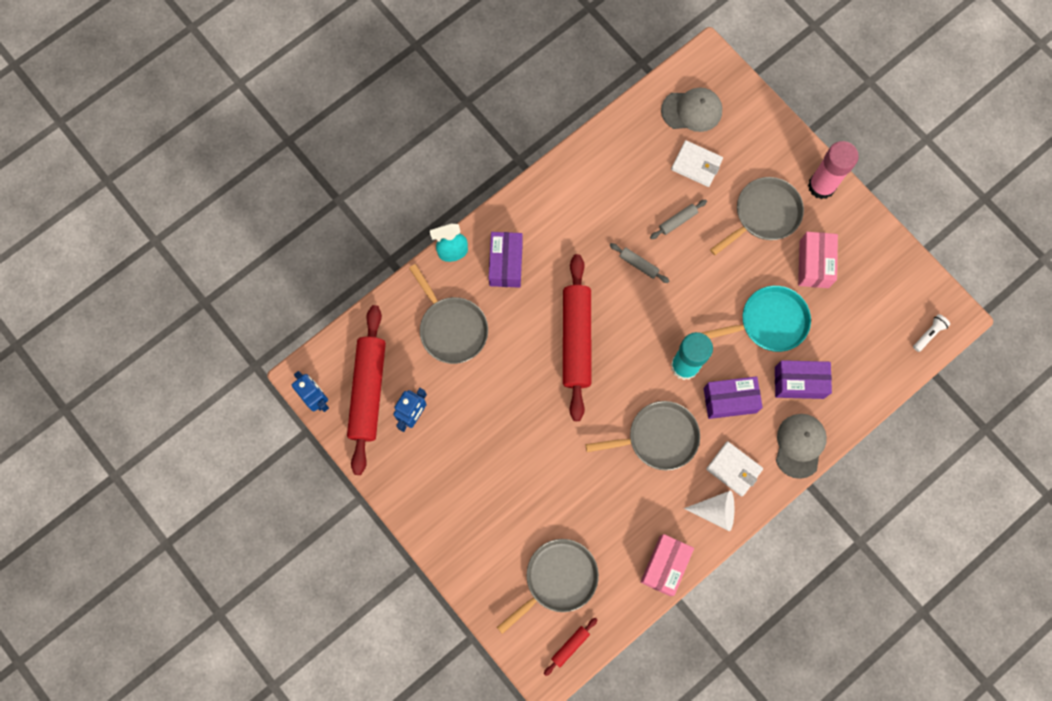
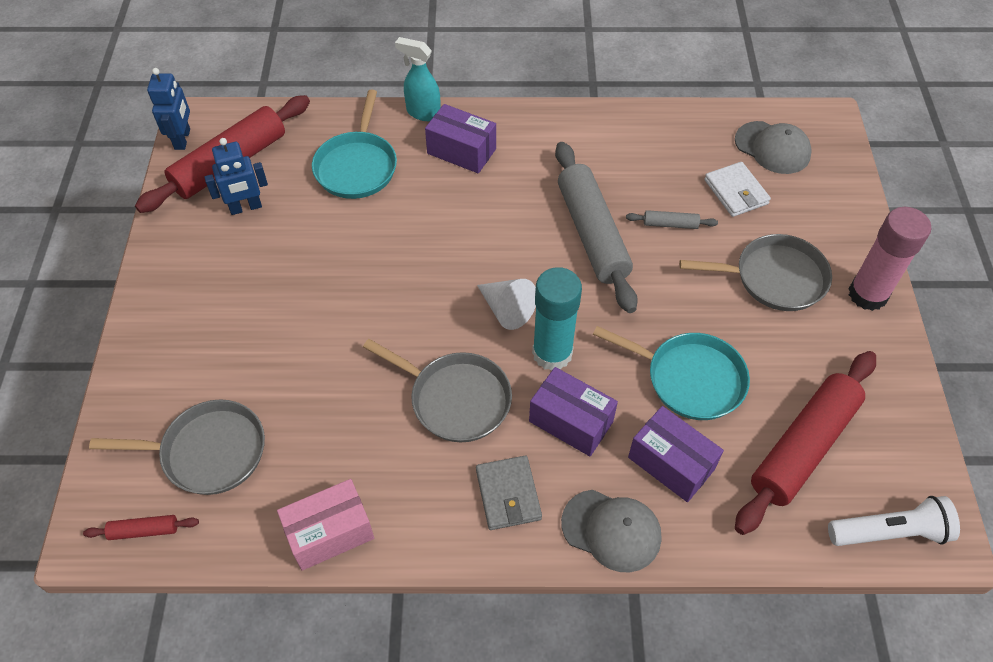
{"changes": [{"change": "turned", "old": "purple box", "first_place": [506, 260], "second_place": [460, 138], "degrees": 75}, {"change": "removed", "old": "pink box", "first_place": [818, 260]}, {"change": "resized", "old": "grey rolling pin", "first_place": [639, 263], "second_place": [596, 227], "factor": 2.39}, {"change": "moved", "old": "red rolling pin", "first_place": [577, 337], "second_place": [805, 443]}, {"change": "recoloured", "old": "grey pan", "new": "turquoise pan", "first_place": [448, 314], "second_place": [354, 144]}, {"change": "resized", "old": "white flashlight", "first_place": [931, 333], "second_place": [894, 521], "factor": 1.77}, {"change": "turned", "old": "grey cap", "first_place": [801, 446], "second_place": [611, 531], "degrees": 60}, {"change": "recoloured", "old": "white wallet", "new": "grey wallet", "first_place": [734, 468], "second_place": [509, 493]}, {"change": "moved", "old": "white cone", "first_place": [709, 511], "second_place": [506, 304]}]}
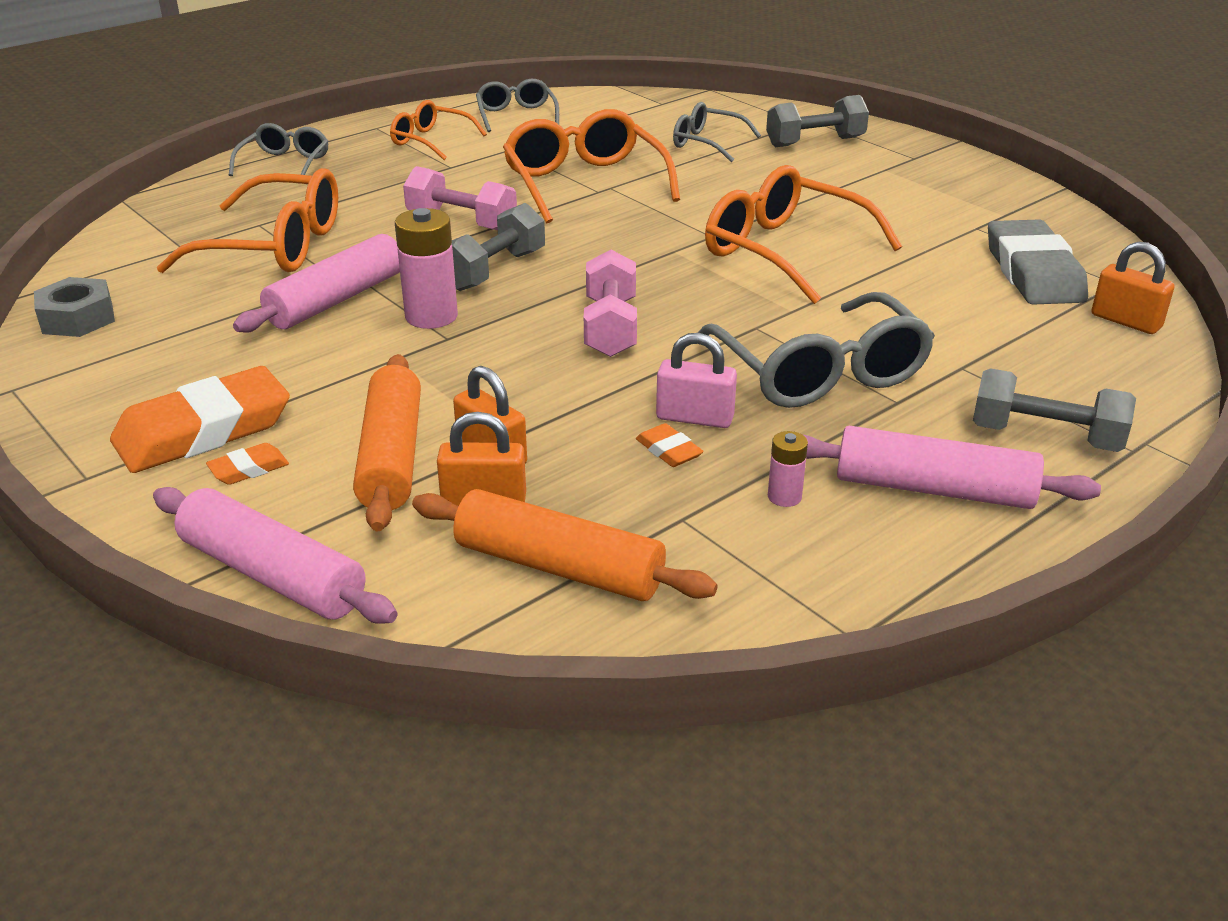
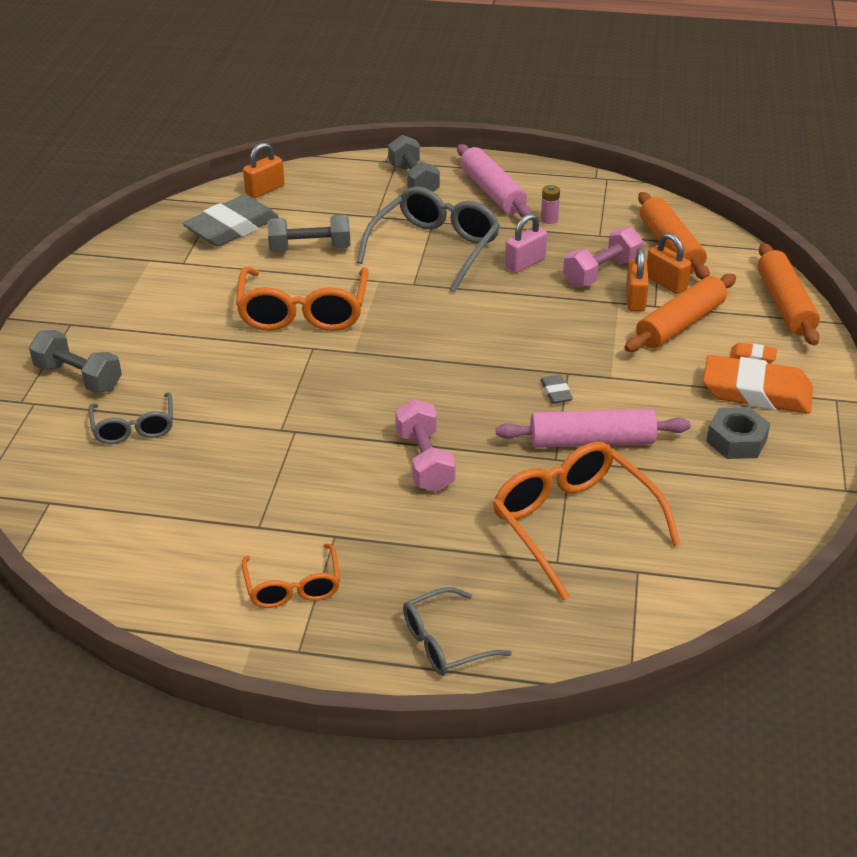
{"changes": [{"change": "removed", "old": "grey glasses", "first_place": [517, 105]}, {"change": "removed", "old": "orange glasses", "first_place": [591, 166]}, {"change": "moved", "old": "grey dumbbell", "first_place": [498, 247], "second_place": [308, 233]}, {"change": "replaced", "old": "pink battery", "new": "grey eraser", "first_place": [426, 268], "second_place": [556, 389]}, {"change": "turned", "old": "orange padlock", "first_place": [1133, 288], "second_place": [264, 170], "degrees": 45}, {"change": "moved", "old": "pink dumbbell", "first_place": [610, 303], "second_place": [603, 257]}, {"change": "moved", "old": "grey nut", "first_place": [74, 307], "second_place": [738, 433]}, {"change": "turned", "old": "pink padlock", "first_place": [696, 380], "second_place": [526, 243], "degrees": 75}, {"change": "removed", "old": "orange eraser", "first_place": [670, 445]}, {"change": "recoloured", "old": "pink rolling pin", "new": "orange rolling pin", "first_place": [275, 555], "second_place": [789, 294]}]}
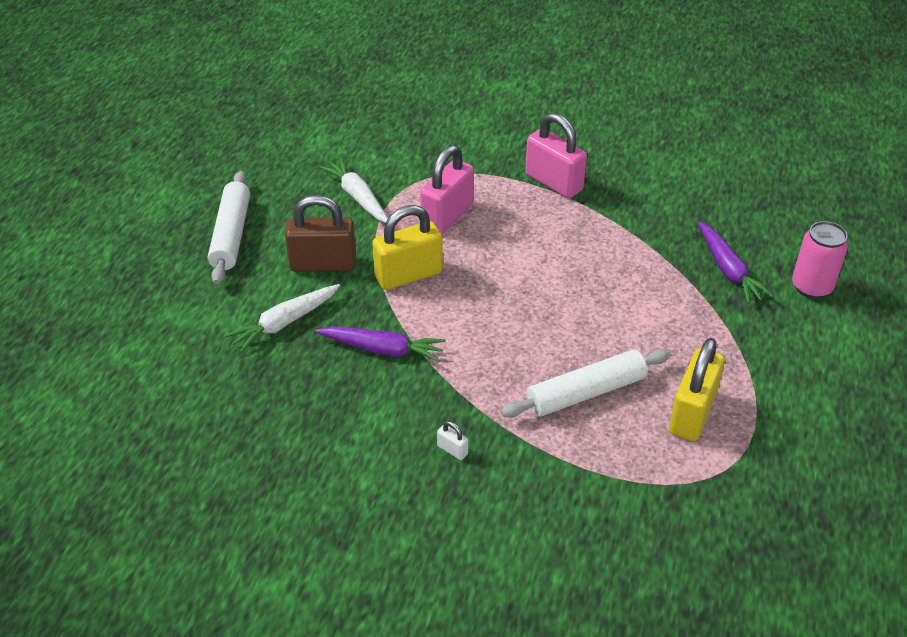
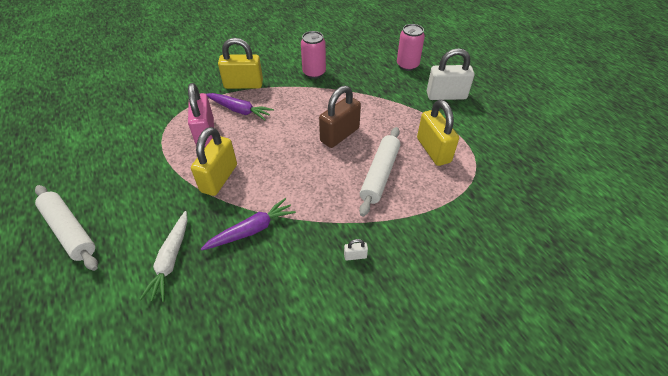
{"changes": [{"change": "recoloured", "old": "pink padlock", "new": "yellow padlock", "first_place": [556, 156], "second_place": [240, 63]}, {"change": "removed", "old": "white carrot", "first_place": [353, 190]}, {"change": "moved", "old": "brown padlock", "first_place": [320, 233], "second_place": [340, 116]}, {"change": "moved", "old": "purple carrot", "first_place": [735, 262], "second_place": [240, 106]}, {"change": "added", "new": "pink can", "second_place": [313, 55]}, {"change": "added", "new": "white padlock", "second_place": [450, 74]}]}
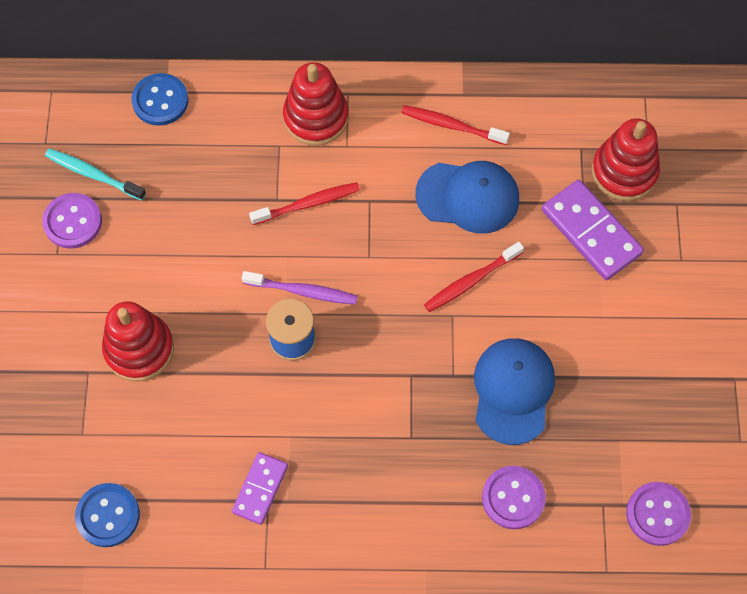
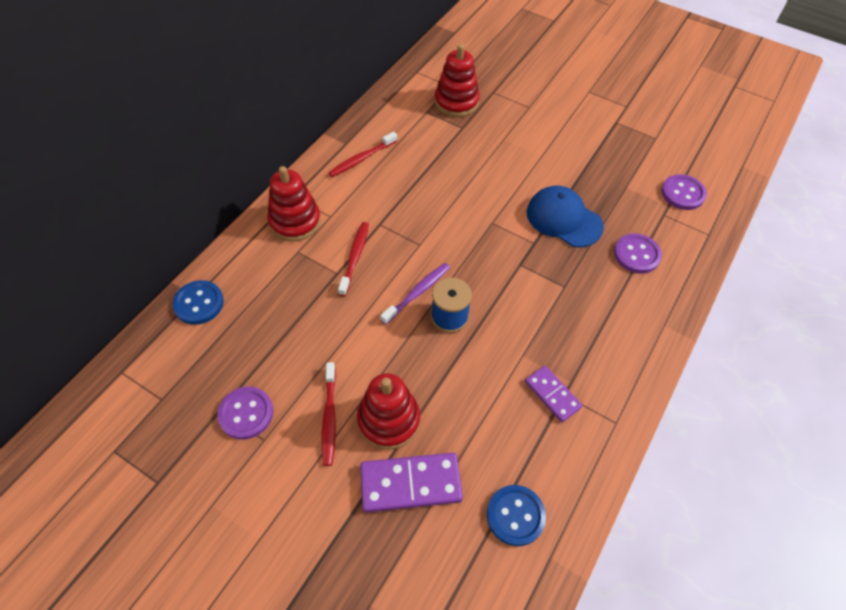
{"changes": [{"change": "removed", "old": "turquoise toothbrush", "first_place": [95, 175]}, {"change": "removed", "old": "blue cap", "first_place": [467, 197]}, {"change": "moved", "old": "purple domino", "first_place": [593, 230], "second_place": [411, 482]}, {"change": "moved", "old": "red toothbrush", "first_place": [474, 277], "second_place": [329, 414]}]}
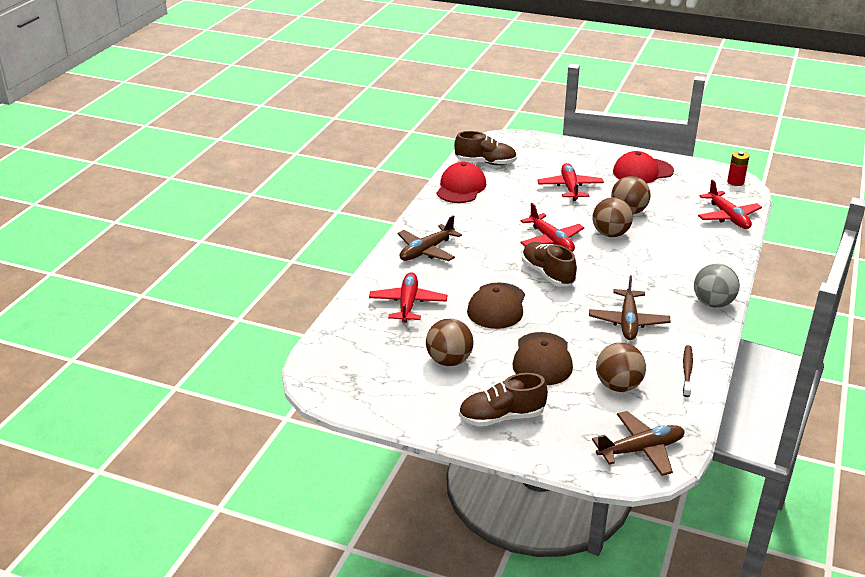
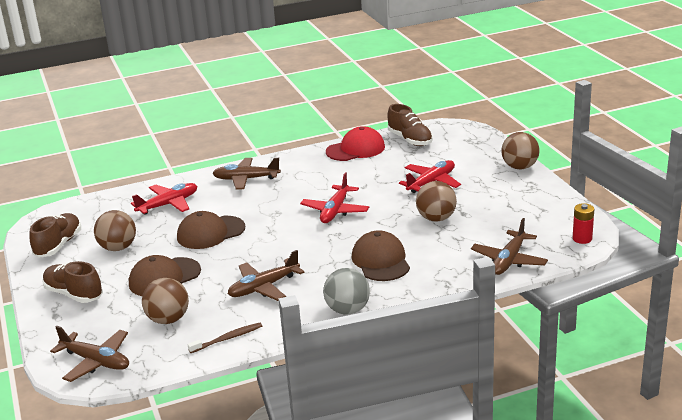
{"changes": [{"change": "removed", "old": "red cap", "first_place": [643, 167]}, {"change": "recoloured", "old": "red plane", "new": "brown plane", "first_place": [730, 204], "second_place": [509, 246]}, {"change": "moved", "old": "brown ball", "first_place": [613, 217], "second_place": [520, 151]}, {"change": "moved", "old": "brown shoe", "first_place": [549, 264], "second_place": [55, 235]}, {"change": "added", "new": "brown cap", "second_place": [381, 255]}]}
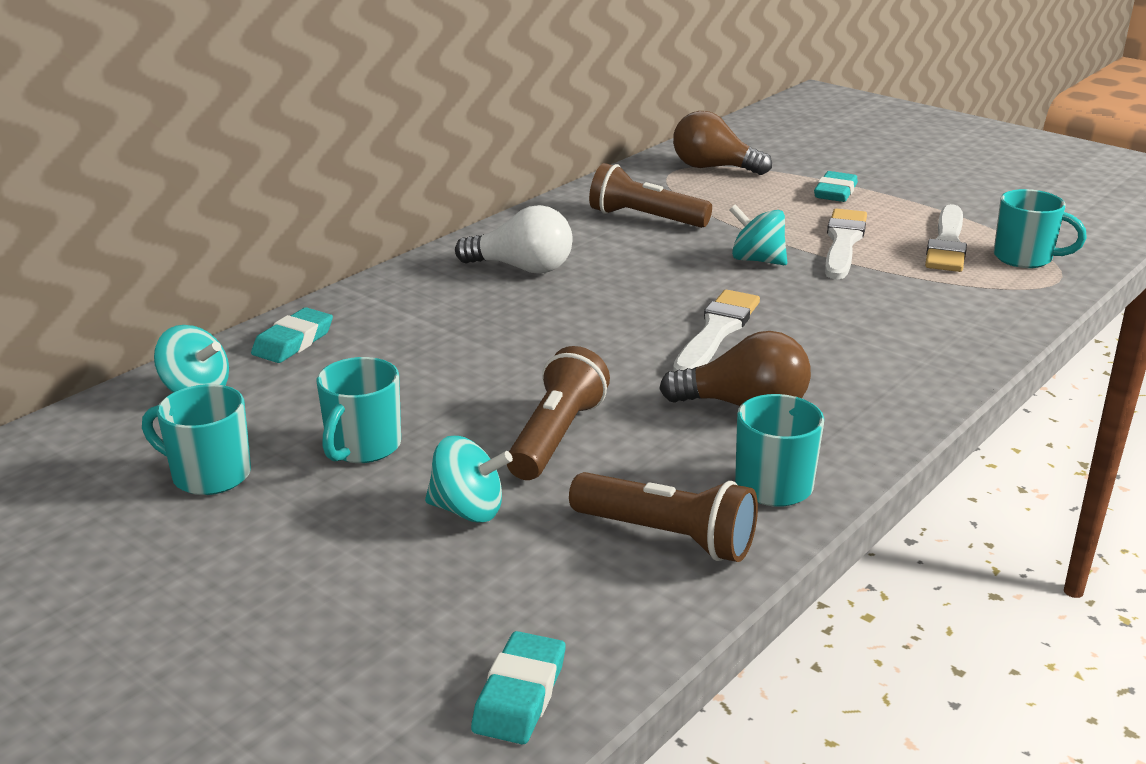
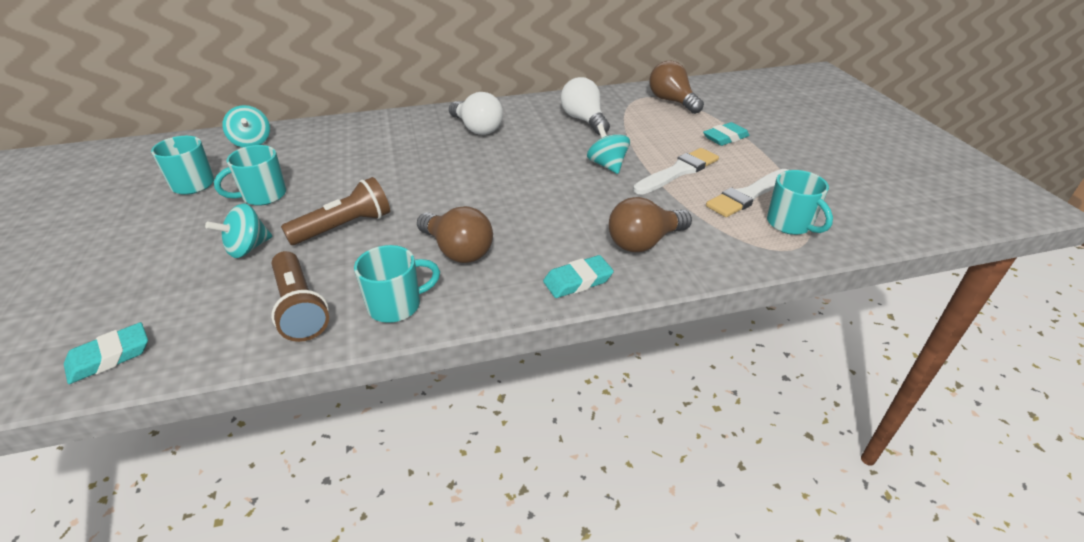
{"changes": [{"change": "replaced", "old": "brown flashlight", "new": "white light bulb", "first_place": [650, 195], "second_place": [585, 106]}, {"change": "removed", "old": "white brush", "first_place": [716, 331]}, {"change": "moved", "old": "turquoise eraser", "first_place": [292, 335], "second_place": [578, 276]}, {"change": "turned", "old": "turquoise spinning top", "first_place": [469, 479], "second_place": [238, 230], "degrees": 90}, {"change": "added", "new": "brown light bulb", "second_place": [650, 224]}]}
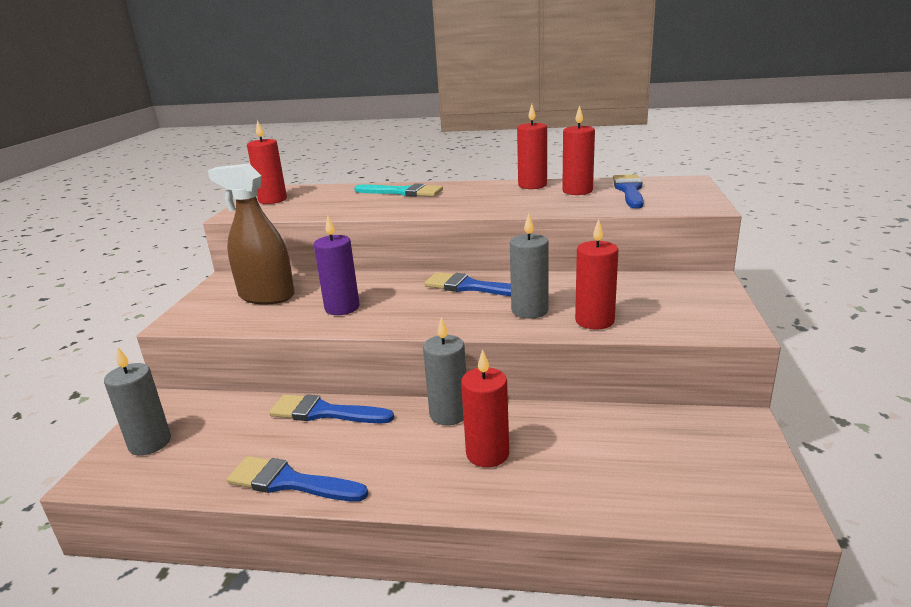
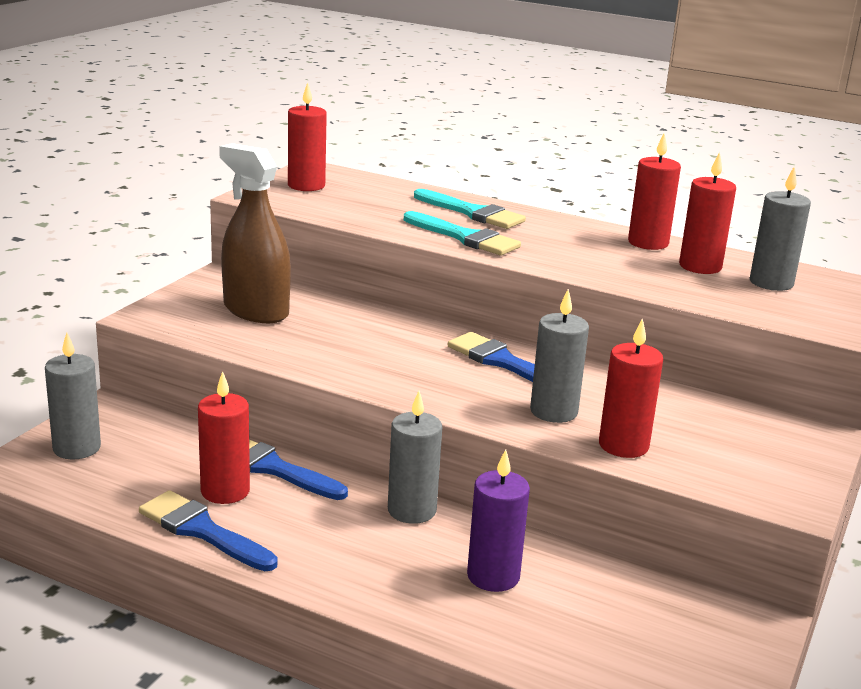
{"changes": [{"change": "replaced", "old": "blue brush", "new": "grey candle", "first_place": [628, 191], "second_place": [780, 228]}, {"change": "moved", "old": "purple candle", "first_place": [337, 265], "second_place": [498, 520]}, {"change": "moved", "old": "red candle", "first_place": [485, 408], "second_place": [224, 437]}, {"change": "added", "new": "turquoise brush", "second_place": [462, 233]}]}
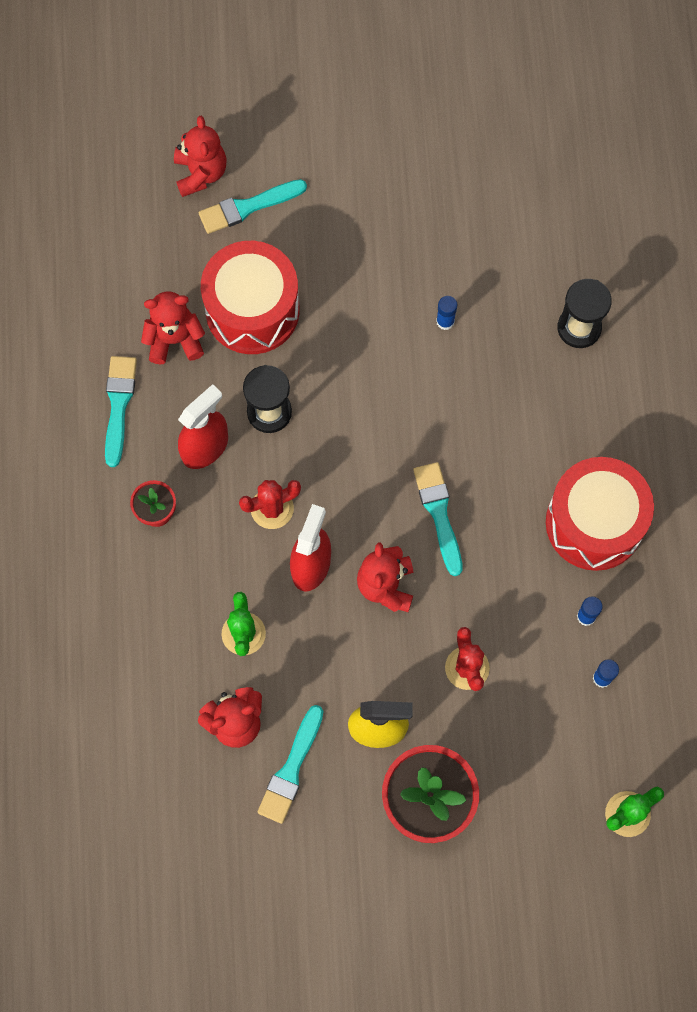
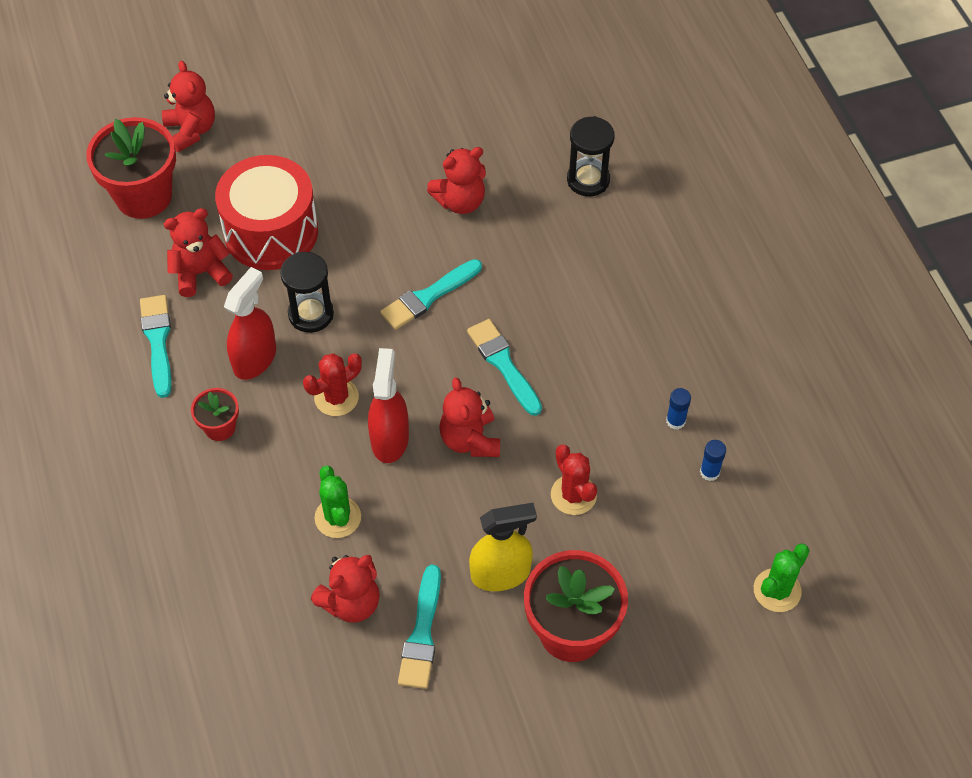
{"changes": [{"change": "moved", "old": "turquoise brush", "first_place": [252, 206], "second_place": [431, 294]}, {"change": "replaced", "old": "blue glue stick", "new": "red teddy bear", "first_place": [446, 313], "second_place": [456, 180]}, {"change": "removed", "old": "red drum", "first_place": [600, 514]}, {"change": "added", "new": "red flower pot", "second_place": [131, 168]}]}
